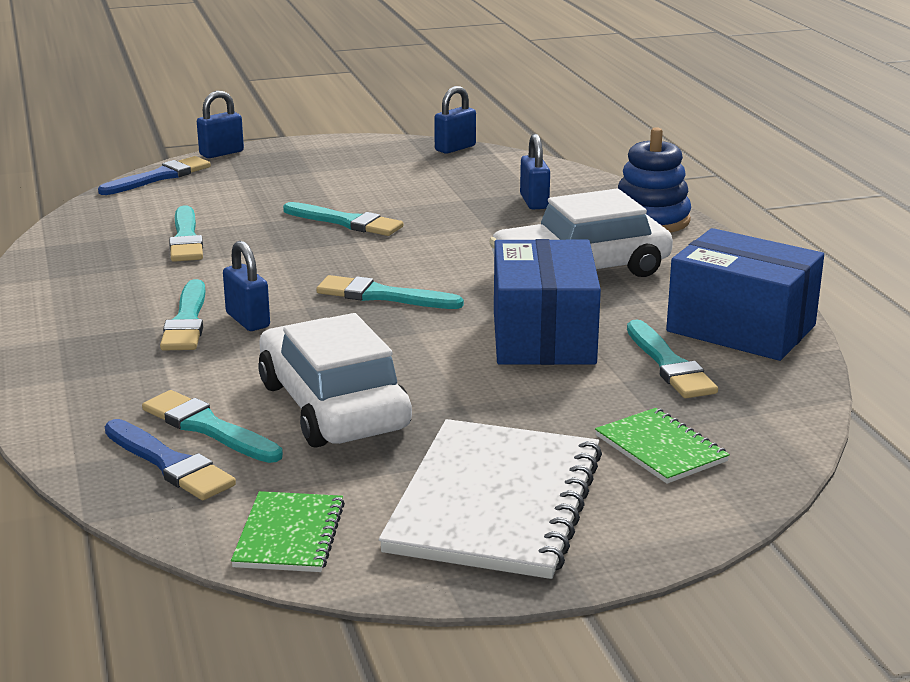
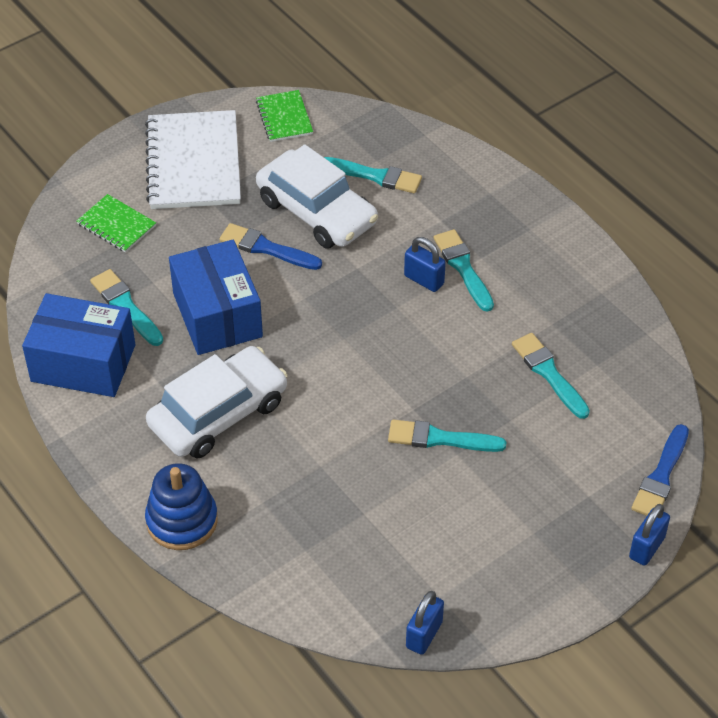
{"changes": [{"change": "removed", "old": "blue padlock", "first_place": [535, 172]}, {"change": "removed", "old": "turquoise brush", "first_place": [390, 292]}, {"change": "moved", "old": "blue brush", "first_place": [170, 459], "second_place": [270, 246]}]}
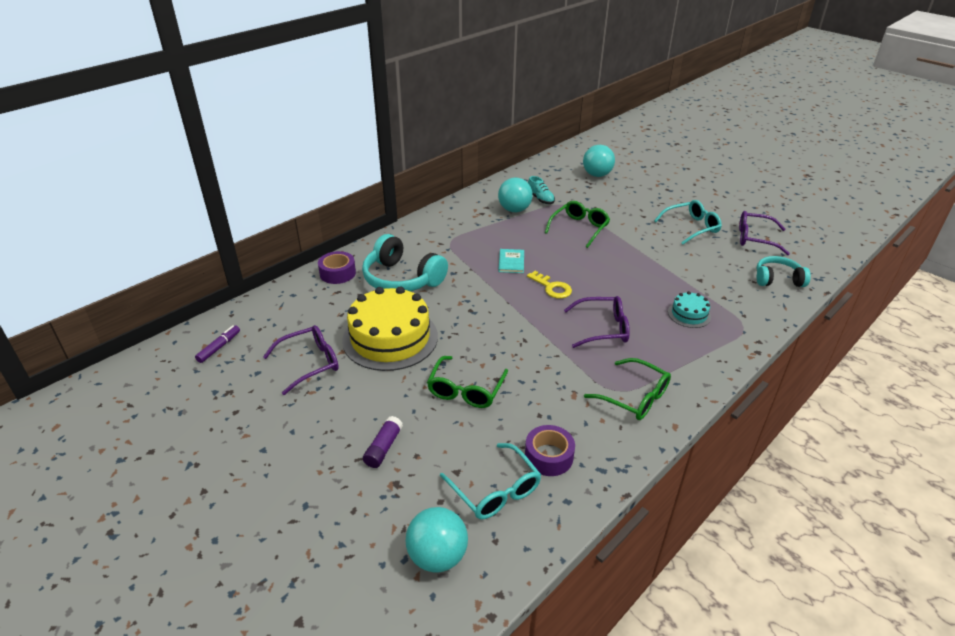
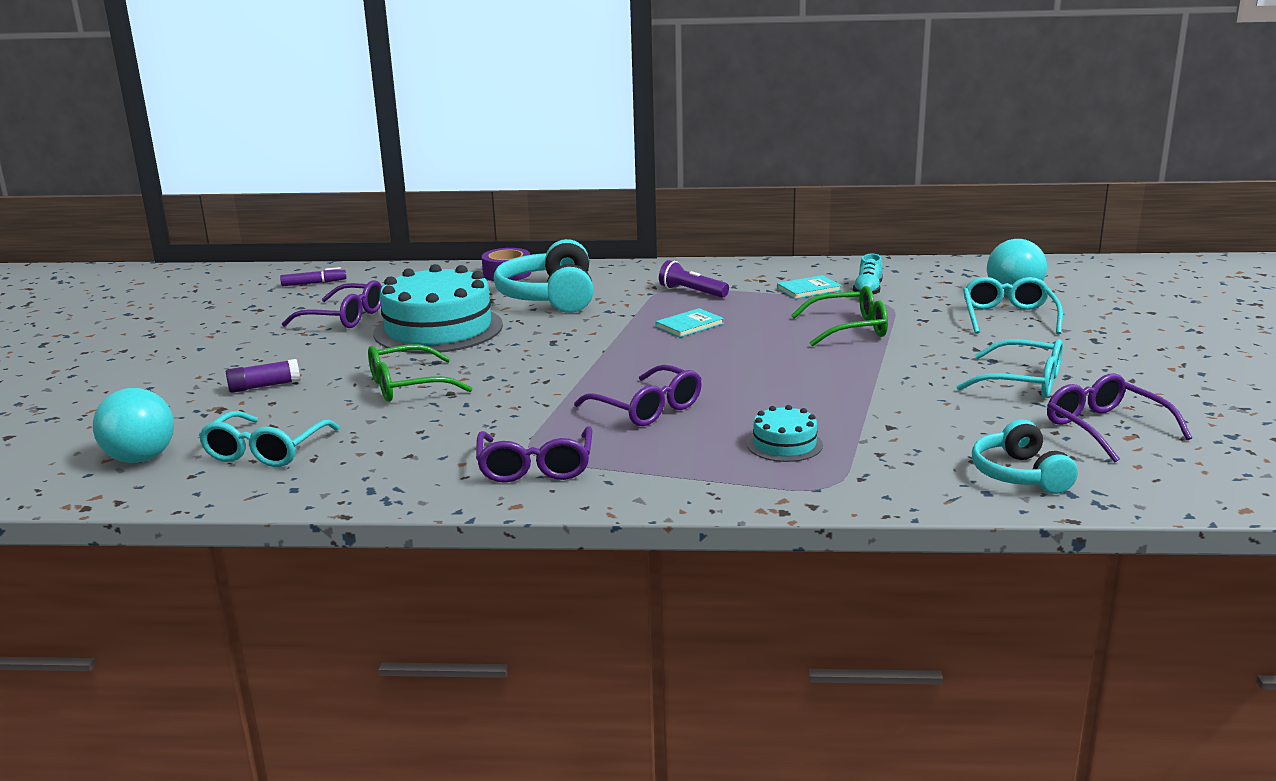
{"changes": [{"change": "replaced", "old": "turquoise ball", "new": "turquoise book", "first_place": [515, 195], "second_place": [809, 287]}, {"change": "turned", "old": "turquoise headphones", "first_place": [783, 271], "second_place": [1025, 456], "degrees": -150}, {"change": "removed", "old": "yellow key", "first_place": [549, 285]}, {"change": "recoloured", "old": "yellow cake", "new": "turquoise cake", "first_place": [390, 329], "second_place": [438, 308]}, {"change": "recoloured", "old": "green glasses", "new": "purple glasses", "first_place": [627, 389], "second_place": [534, 454]}, {"change": "removed", "old": "purple tape", "first_place": [550, 450]}, {"change": "added", "new": "purple flashlight", "second_place": [694, 279]}, {"change": "added", "new": "turquoise glasses", "second_place": [1013, 306]}]}
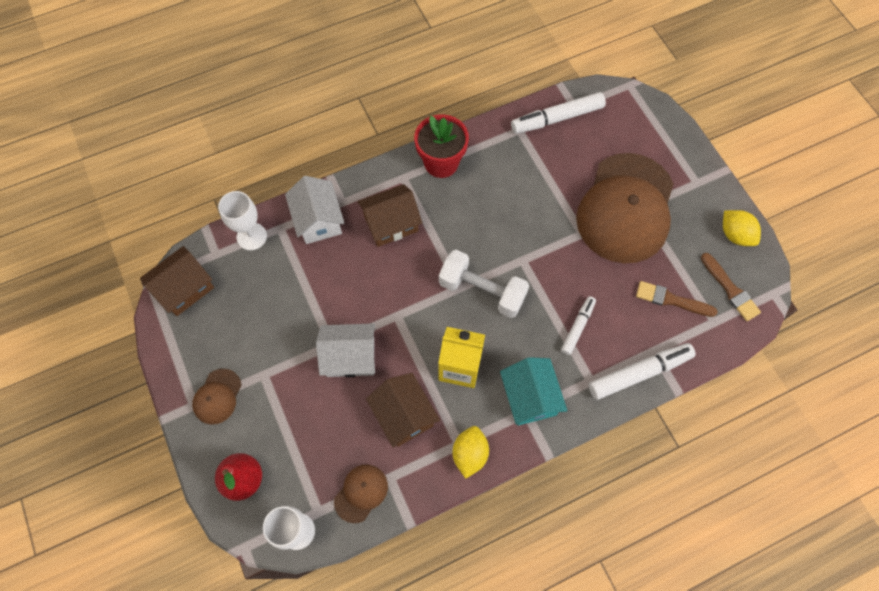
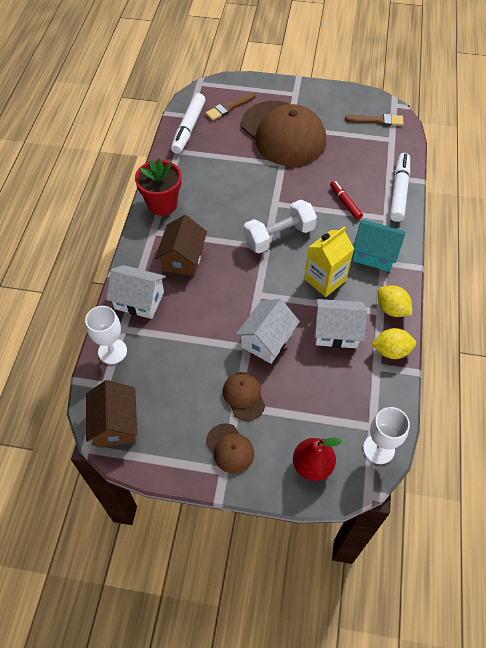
{"changes": [{"change": "moved", "old": "yellow lemon", "first_place": [742, 228], "second_place": [394, 343]}, {"change": "moved", "old": "brown brush", "first_place": [677, 299], "second_place": [230, 107]}, {"change": "recoloured", "old": "white marker", "new": "red marker", "first_place": [578, 325], "second_place": [346, 200]}, {"change": "recoloured", "old": "brown house", "new": "white house", "first_place": [403, 410], "second_place": [341, 323]}, {"change": "moved", "old": "brown cap", "first_place": [361, 494], "second_place": [244, 396]}]}
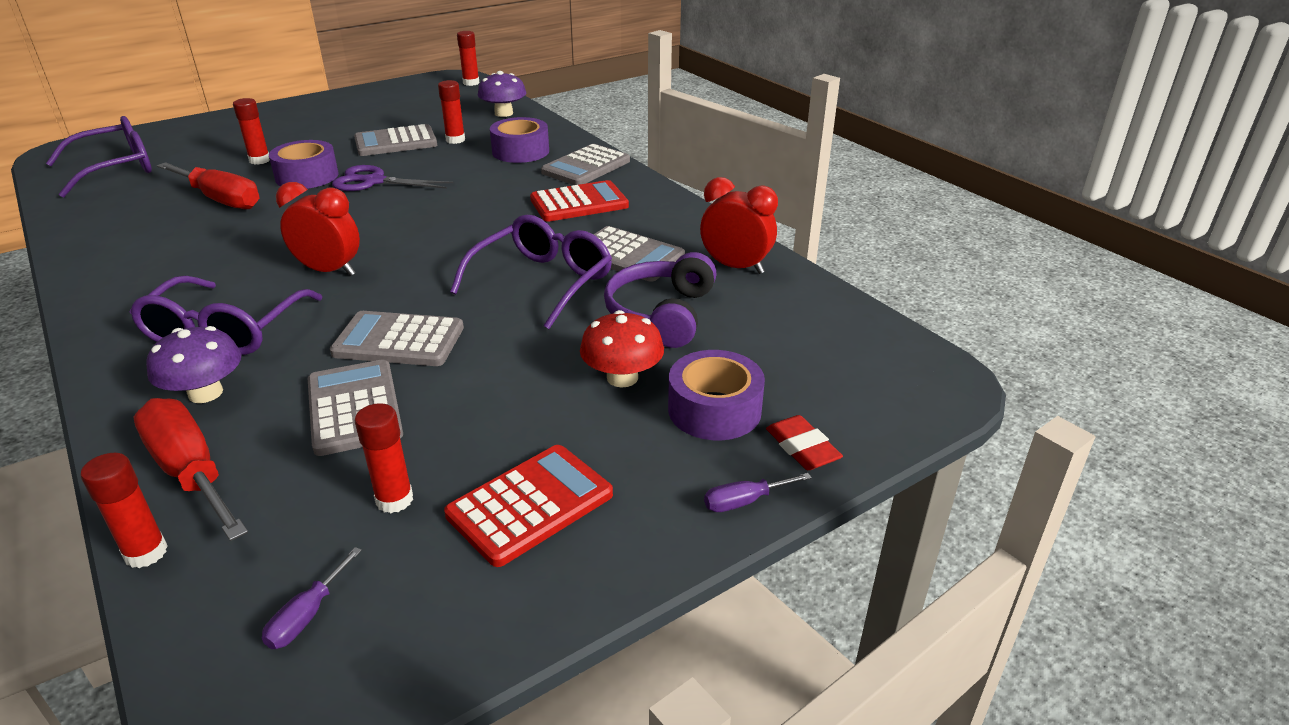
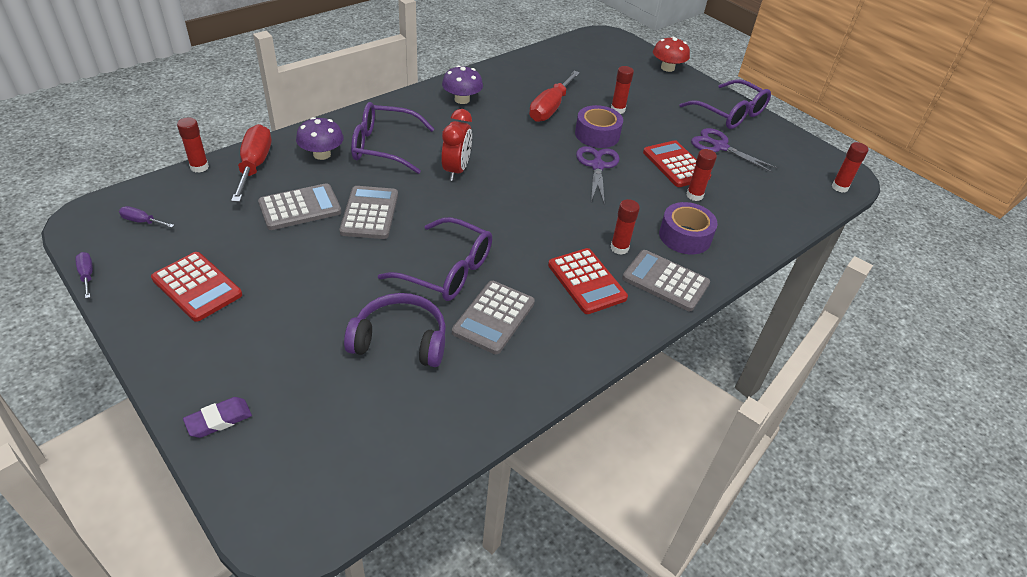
{"changes": [{"change": "moved", "old": "purple mushroom", "first_place": [502, 94], "second_place": [462, 84]}, {"change": "moved", "old": "purple glasses", "first_place": [99, 156], "second_place": [725, 104]}, {"change": "recoloured", "old": "grey calculator", "new": "red calculator", "first_place": [395, 140], "second_place": [677, 163]}, {"change": "removed", "old": "red clock", "first_place": [739, 225]}, {"change": "moved", "old": "red mushroom", "first_place": [622, 349], "second_place": [671, 54]}, {"change": "removed", "old": "purple tape", "first_place": [716, 395]}, {"change": "turned", "old": "red screwdriver", "first_place": [191, 469], "second_place": [251, 163], "degrees": -45}, {"change": "moved", "old": "red glue stick", "first_place": [384, 458], "second_place": [625, 227]}, {"change": "recoloured", "old": "red eraser", "new": "purple eraser", "first_place": [804, 442], "second_place": [217, 417]}, {"change": "moved", "old": "purple screwdriver", "first_place": [758, 492], "second_place": [84, 275]}, {"change": "added", "new": "purple scissors", "second_place": [734, 150]}]}
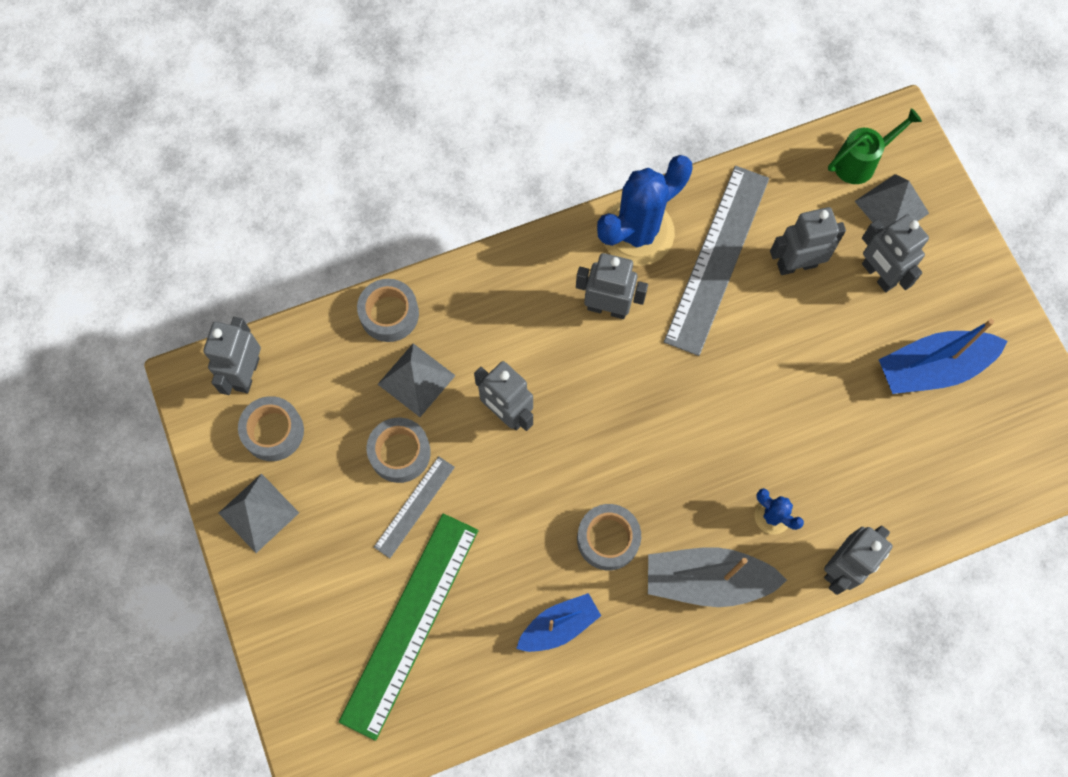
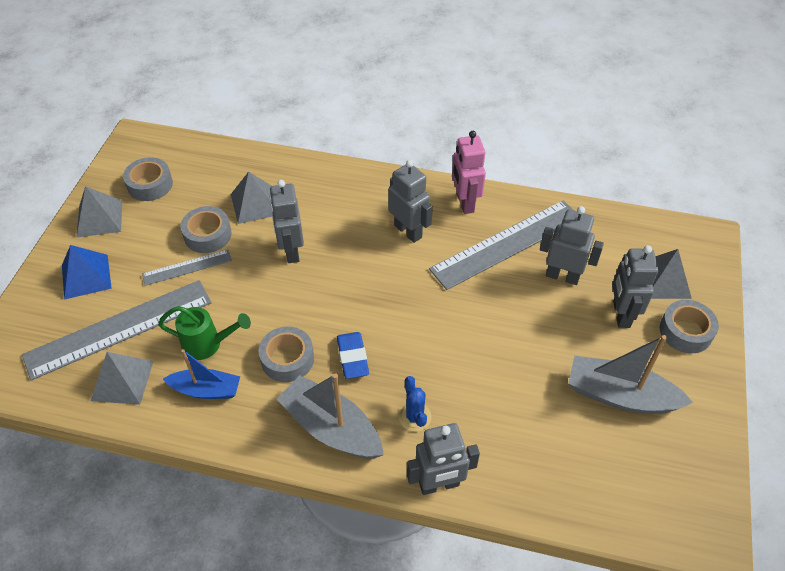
{"changes": [{"change": "moved", "old": "green watering can", "first_place": [875, 146], "second_place": [204, 333]}, {"change": "replaced", "old": "blue cactus", "new": "pink robot", "first_place": [645, 210], "second_place": [469, 172]}, {"change": "moved", "old": "grey tape", "first_place": [388, 310], "second_place": [689, 326]}, {"change": "removed", "old": "grey robot", "first_place": [232, 356]}, {"change": "recoloured", "old": "blue boat", "new": "grey boat", "first_place": [942, 356], "second_place": [630, 374]}, {"change": "recoloured", "old": "green ruler", "new": "grey ruler", "first_place": [408, 627], "second_place": [117, 330]}, {"change": "added", "new": "blue pyramid", "second_place": [87, 272]}, {"change": "added", "new": "blue eraser", "second_place": [353, 355]}, {"change": "added", "new": "grey pyramid", "second_place": [121, 378]}]}
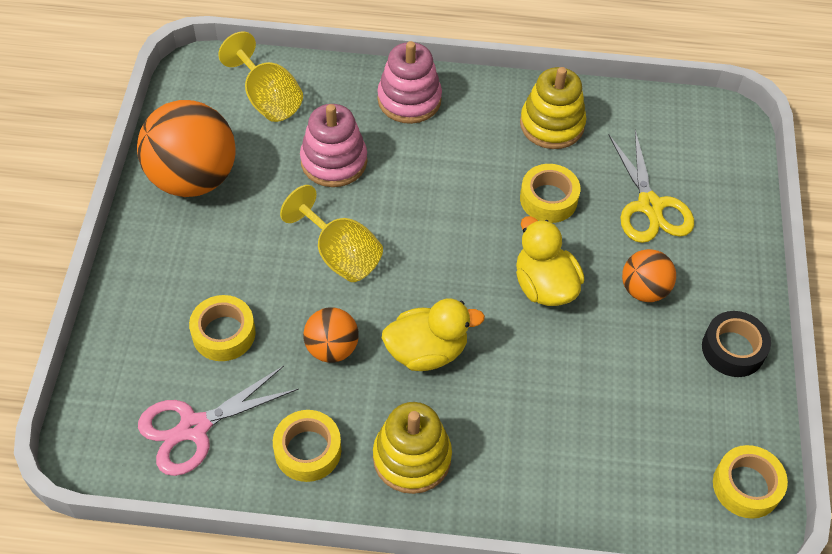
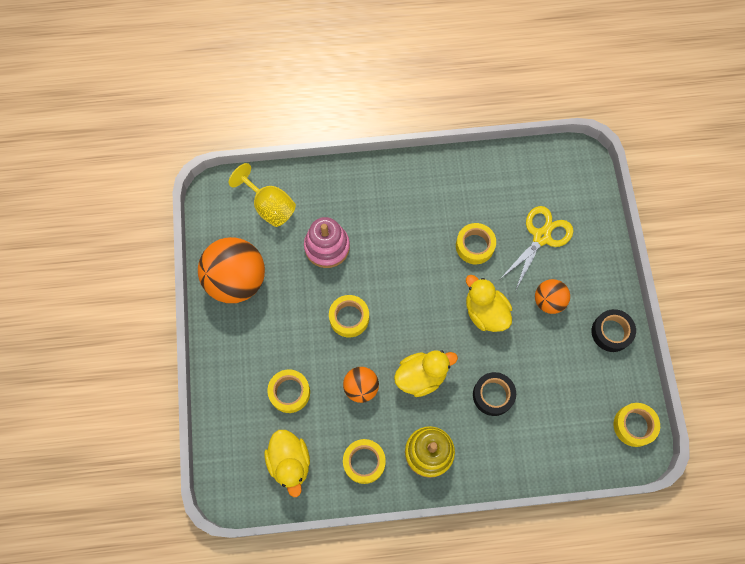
{"changes": [{"change": "removed", "old": "pink stacking toy", "first_place": [409, 82]}, {"change": "removed", "old": "yellow stacking toy", "first_place": [553, 108]}, {"change": "turned", "old": "yellow scissors", "first_place": [651, 186], "second_place": [536, 247], "degrees": -120}, {"change": "replaced", "old": "yellow goblet", "new": "yellow tape", "first_place": [331, 233], "second_place": [349, 316]}, {"change": "replaced", "old": "pink scissors", "new": "yellow duck", "first_place": [218, 421], "second_place": [287, 463]}, {"change": "added", "new": "black tape", "second_place": [494, 394]}]}
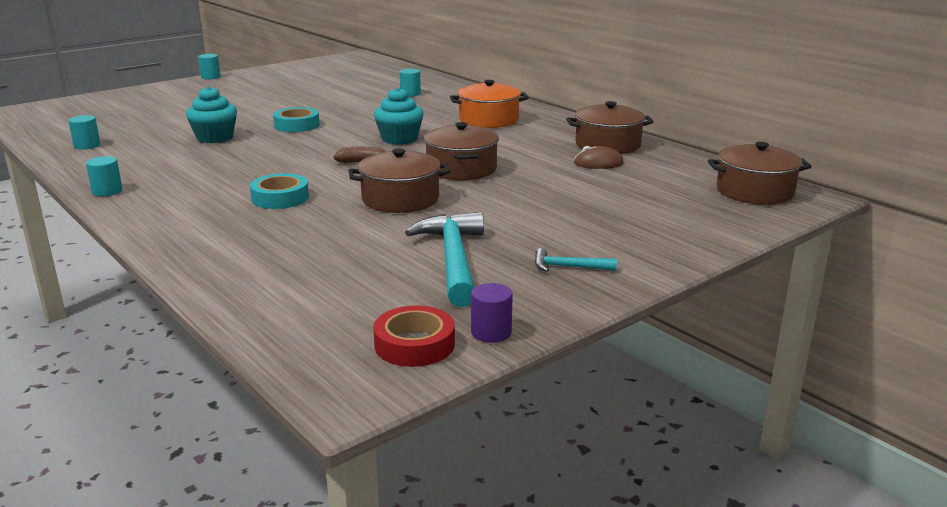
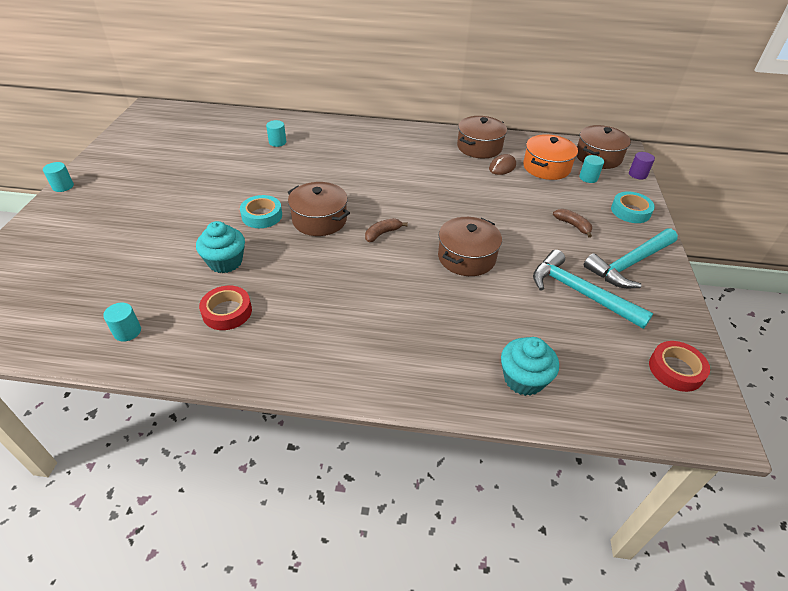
{"changes": [{"change": "moved", "old": "orange pot", "first_place": [489, 104], "second_place": [550, 157]}, {"change": "moved", "old": "turquoise cupcake", "first_place": [398, 116], "second_place": [530, 366]}, {"change": "moved", "old": "brown pot", "first_place": [461, 151], "second_place": [319, 209]}, {"change": "moved", "old": "turquoise cylinder", "first_place": [104, 176], "second_place": [591, 169]}, {"change": "moved", "old": "turquoise tape", "first_place": [279, 191], "second_place": [633, 207]}, {"change": "resized", "old": "turquoise hammer", "first_place": [576, 260], "second_place": [631, 258], "factor": 2.13}, {"change": "moved", "old": "purple cylinder", "first_place": [492, 313], "second_place": [642, 165]}, {"change": "added", "new": "brown banana", "second_place": [572, 223]}, {"change": "added", "new": "red tape", "second_place": [225, 308]}]}
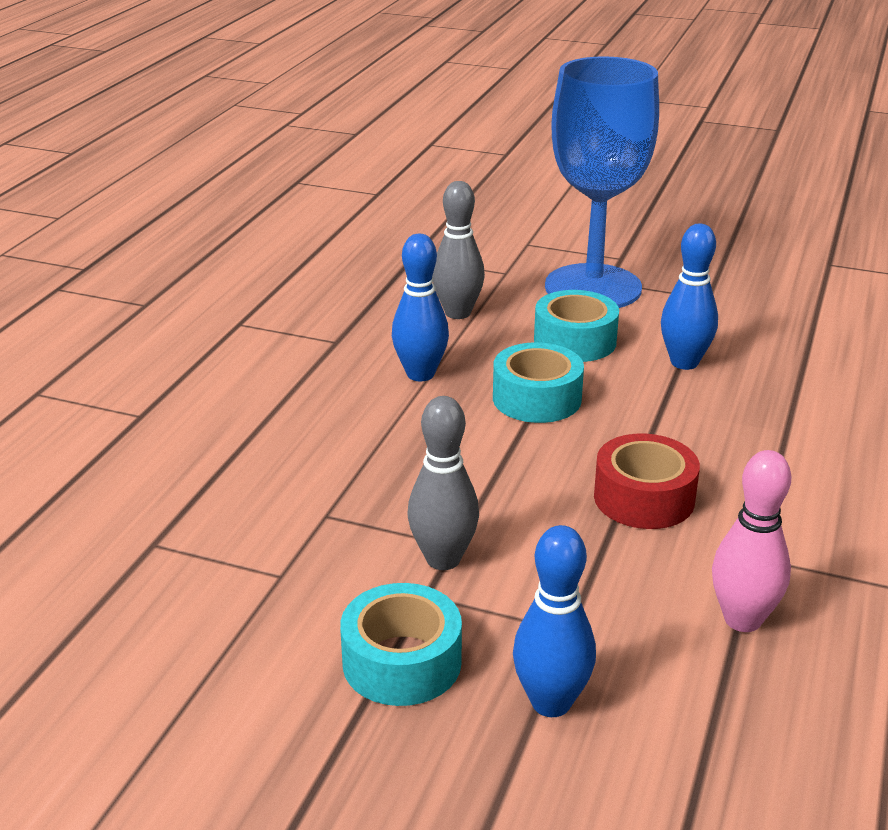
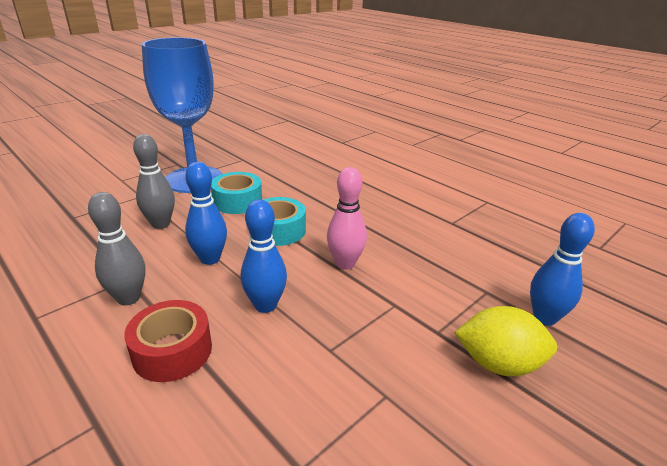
{"changes": [{"change": "moved", "old": "blue bowling pin", "first_place": [689, 297], "second_place": [264, 256]}, {"change": "moved", "old": "grey bowling pin", "first_place": [443, 483], "second_place": [117, 248]}, {"change": "moved", "old": "red tape", "first_place": [647, 481], "second_place": [168, 341]}, {"change": "moved", "old": "pink bowling pin", "first_place": [751, 541], "second_place": [347, 218]}, {"change": "replaced", "old": "turquoise tape", "new": "yellow lemon", "first_place": [401, 644], "second_place": [505, 341]}]}
